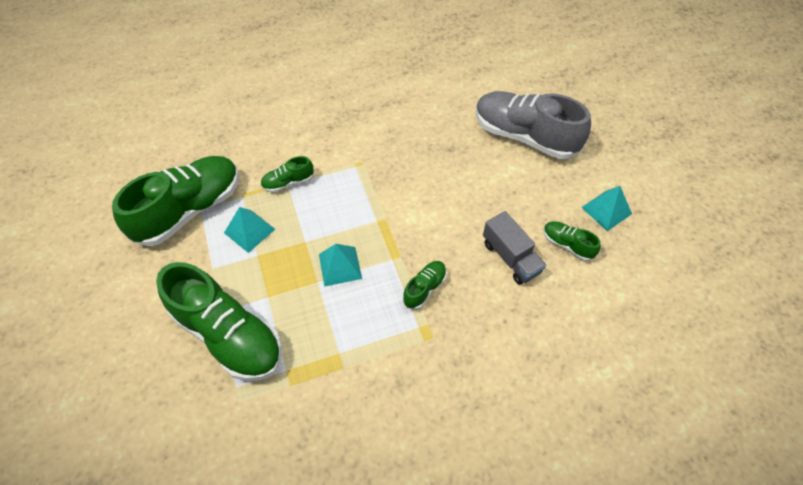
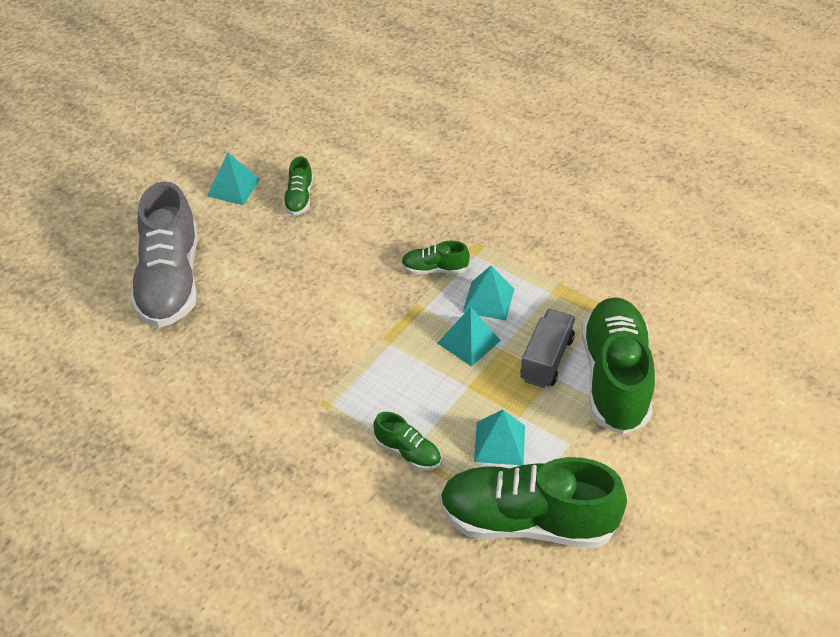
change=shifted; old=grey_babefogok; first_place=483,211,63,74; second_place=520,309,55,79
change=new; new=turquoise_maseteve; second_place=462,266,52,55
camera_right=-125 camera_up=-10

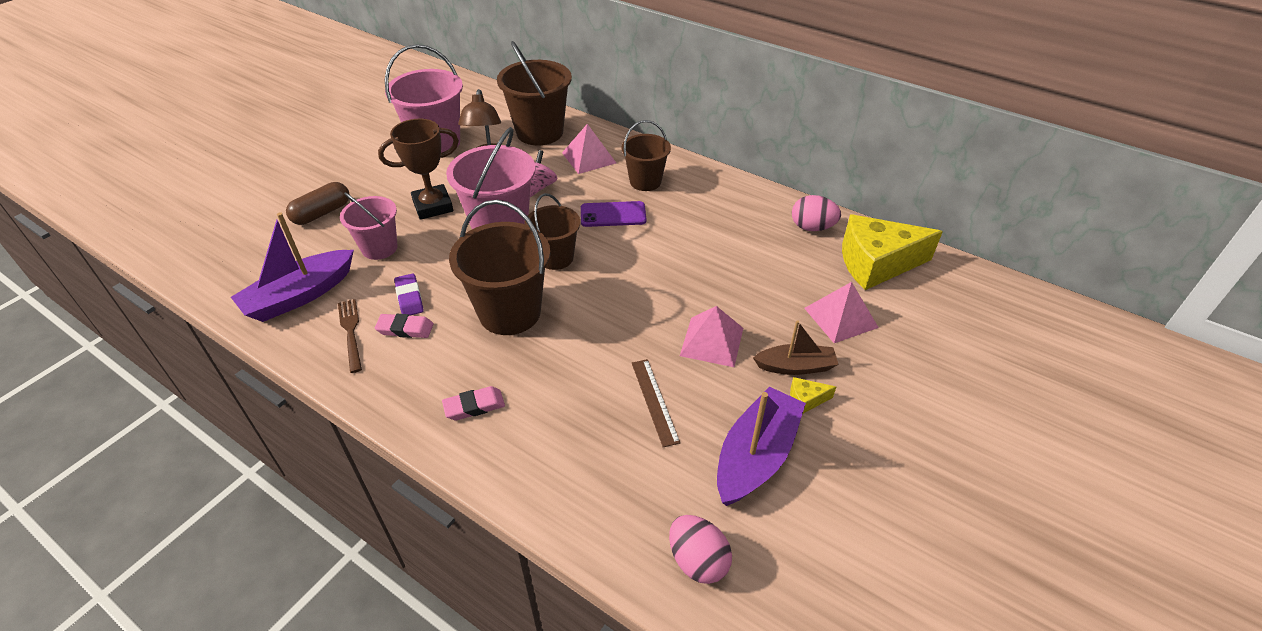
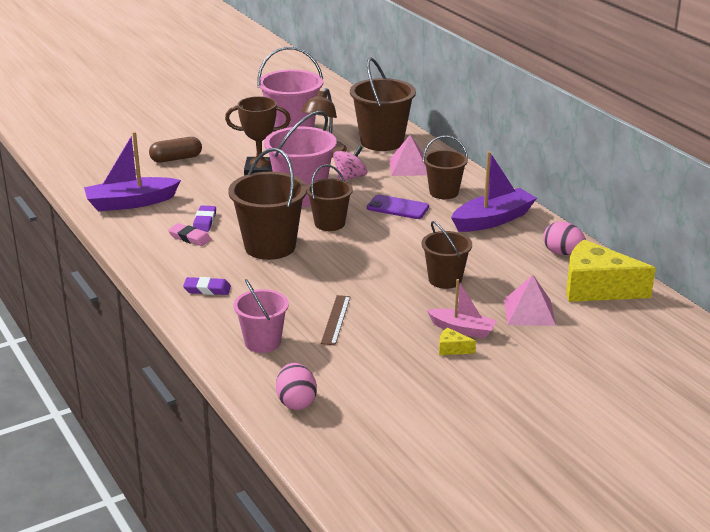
change=gone; old=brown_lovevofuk; first_place=338,299,24,74
change=shifted; old=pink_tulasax; first_place=340,192,58,68; second_place=233,279,56,74
change=repainted; old=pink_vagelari; new=purple_vagelari; first_place=442,386,63,35; second_place=183,277,48,18
change=gone; old=pink_maseteve; first_place=680,306,63,61
change=shifted; old=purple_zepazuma; first_place=717,387,89,119; second_place=451,151,86,81
change=repainted; old=brown_zepazuma; new=pink_zepazuma; first_place=753,320,86,55; second_place=427,279,70,59
change=new; new=brown_tulasax; second_place=422,221,50,68
camera_right=25 camera_up=-15

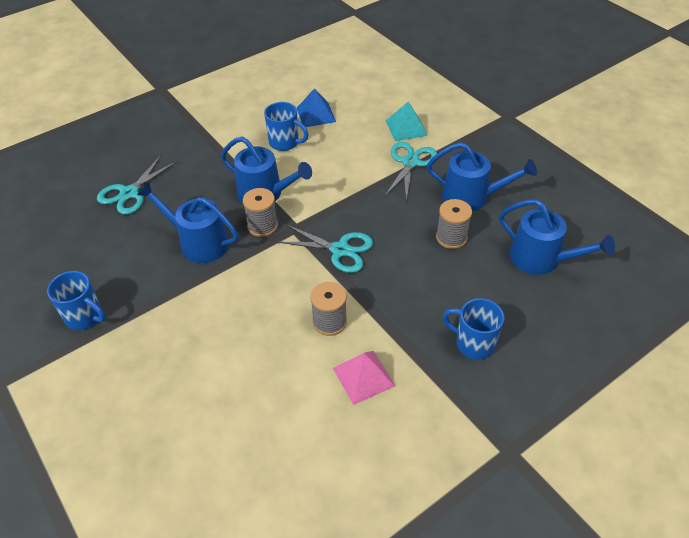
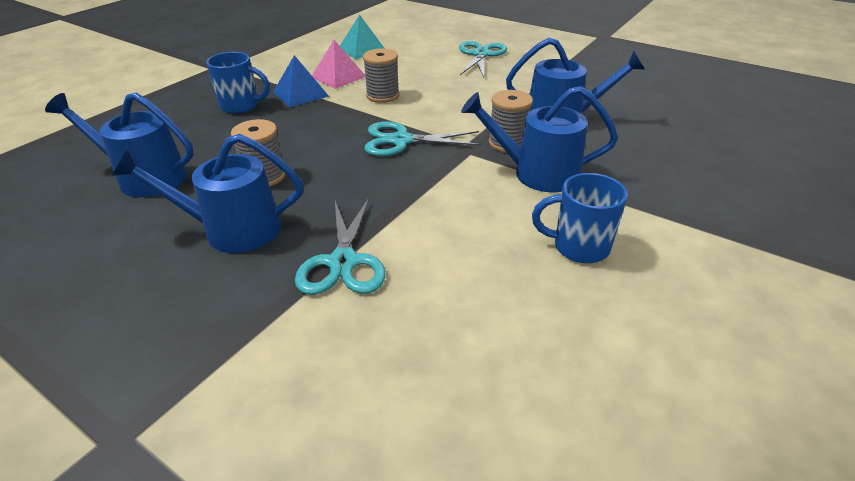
change=gone; old=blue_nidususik; first_place=47,271,59,59
change=shifted; old=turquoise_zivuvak; first_place=97,155,80,60; second_place=459,41,48,36
change=shifted; old=blue_maseteve; first_place=297,88,39,39; second_place=273,55,56,52
change=shifted; old=turquoise_maseteve; first_place=386,102,42,39; second_place=340,14,45,45
camera_right=160 camera_up=-10

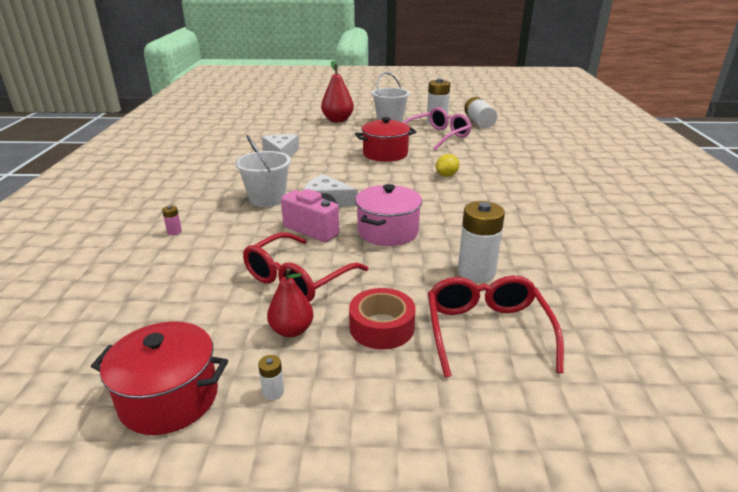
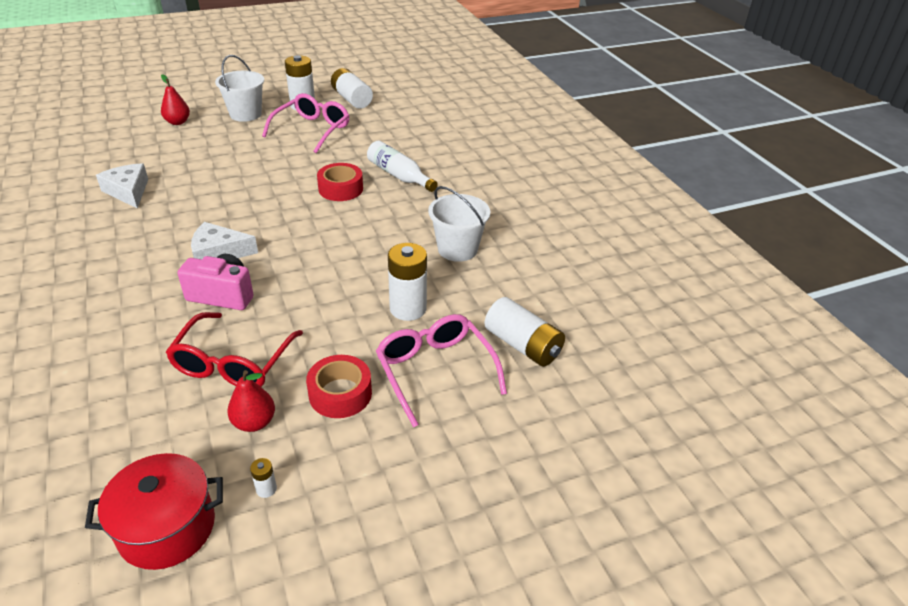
change=gone; old=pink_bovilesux; first_place=162,206,20,29
change=shifted; old=white_tulasax; first_place=235,135,56,72; second_place=428,186,62,76
change=scaled; old=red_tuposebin; first_place=321,61,33,61; second_place=161,74,29,51; factor=0.65
change=gone; old=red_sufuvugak; first_place=355,117,61,45
change=gone; old=pink_sufuvugak; first_place=355,184,67,62
change=repainted; old=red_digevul; new=pink_digevul; first_place=428,276,136,102; second_place=376,314,131,113
change=swapped; old=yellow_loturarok; new=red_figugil; first_place=436,154,23,23; second_place=317,163,46,38
change=new; new=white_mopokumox; second_place=367,141,71,51
change=new; new=white_bovilesux; second_place=484,297,81,70
camera_right=-25 camera_up=10

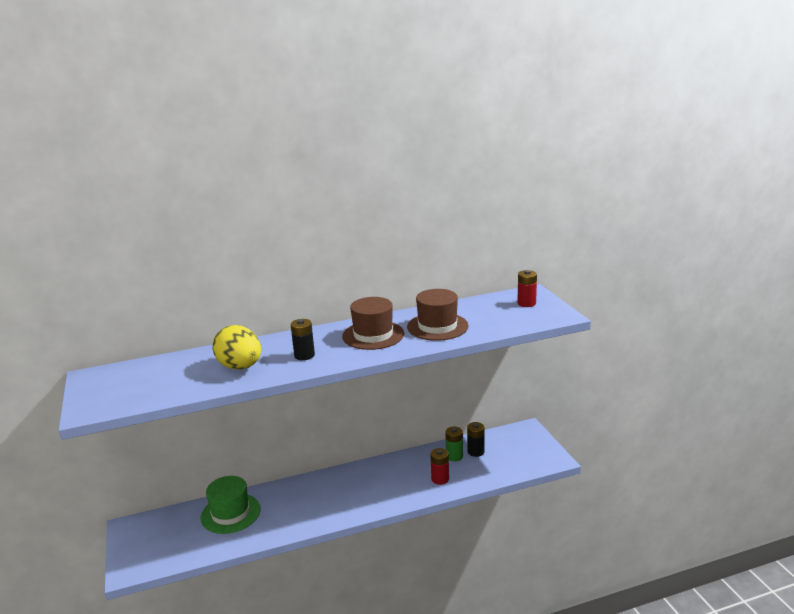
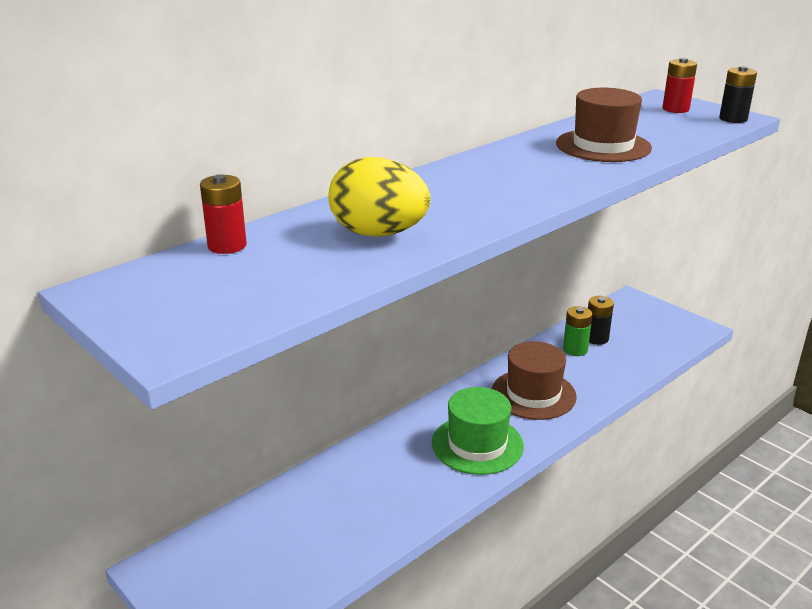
change=shifted; old=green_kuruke; first_place=200,476,61,58; second_place=432,387,92,88
change=shifted; old=black_bovilesux; first_place=291,319,24,41; second_place=719,66,38,57
change=shifted; old=brown_kuruke; first_place=342,297,62,53; second_place=492,341,85,79
change=shifted; old=red_bovilesux; first_place=430,448,19,37; second_place=200,174,47,80
camera_right=-25 camera_up=5

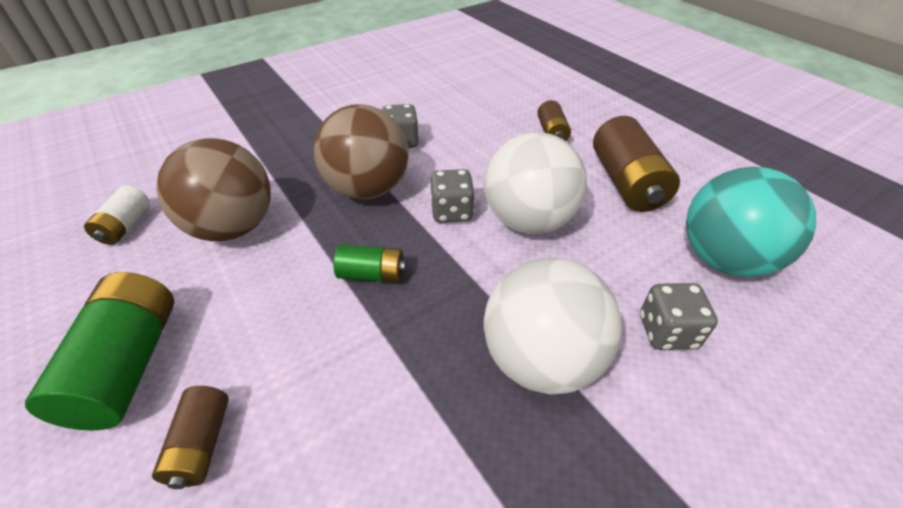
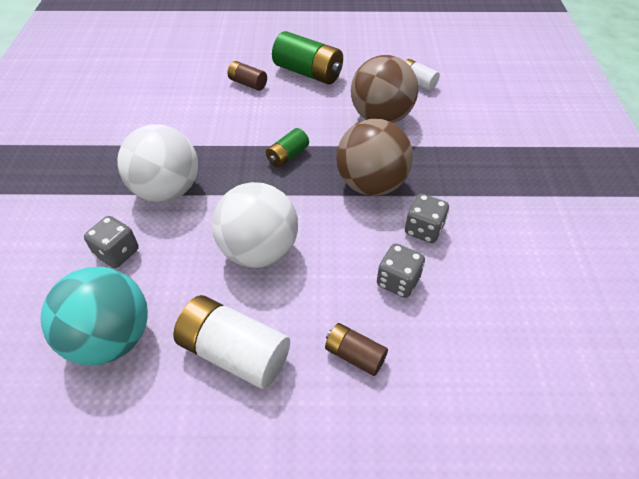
change=shifted; old=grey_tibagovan; first_place=430,169,45,54; second_place=377,243,48,55
change=repainted; old=brown_bovilesux; new=white_bovilesux; first_place=593,116,87,96; second_place=173,295,117,94
camera_right=125 camera_up=5

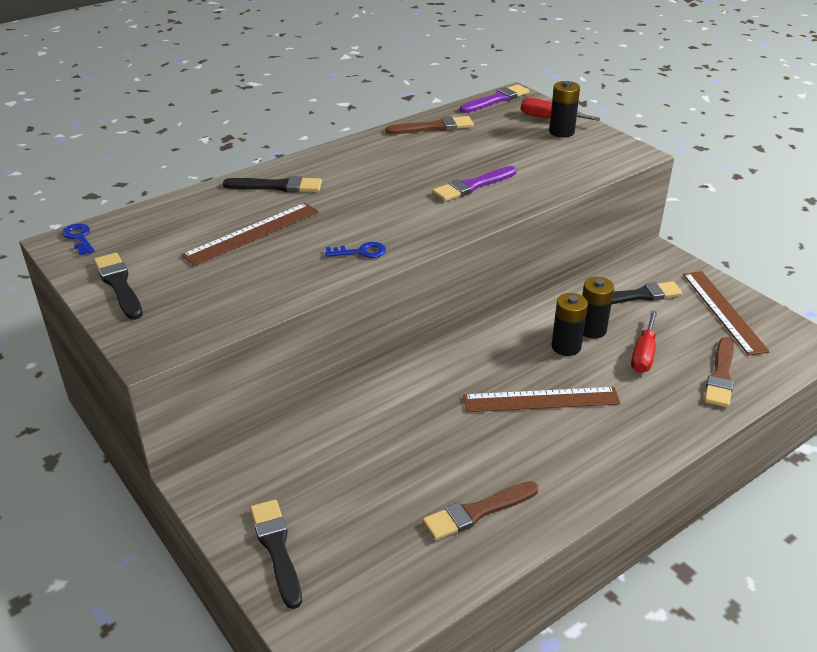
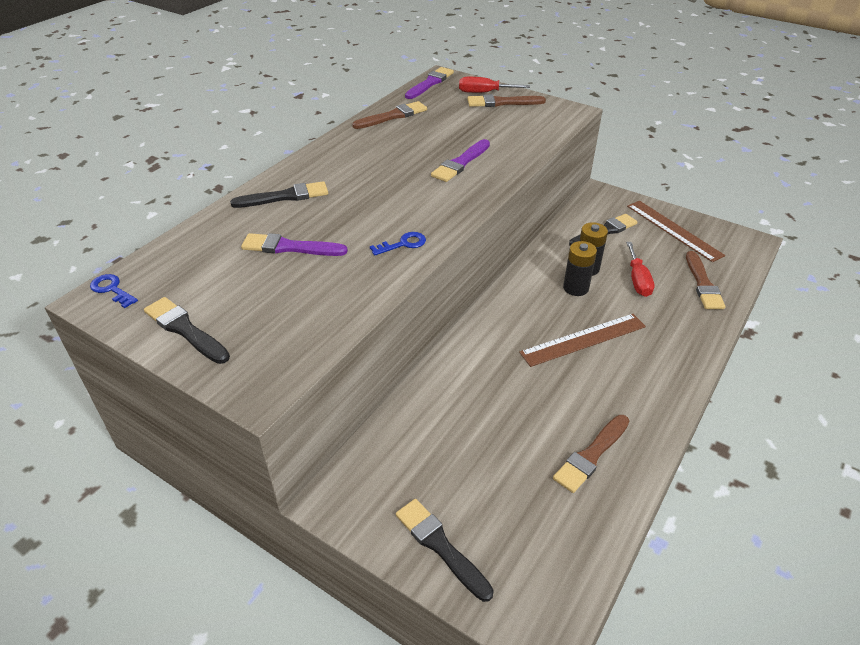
change=swapped; old=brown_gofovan; new=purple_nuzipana; first_place=181,203,138,63; second_place=241,233,107,23
change=swapped; old=black_bovilesux; new=brown_nuzipana; first_place=549,81,31,57; second_place=468,94,78,13
camera_right=-20 camera_up=5

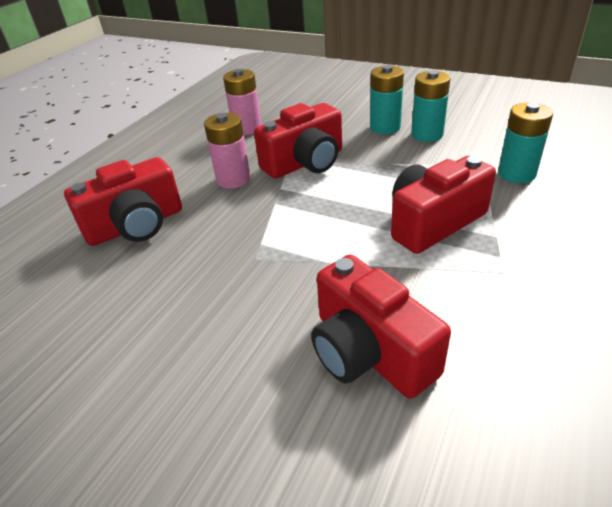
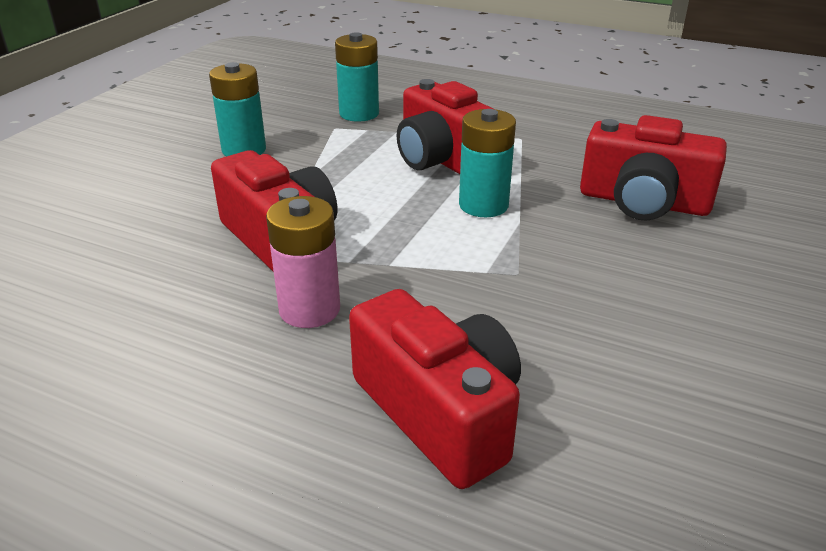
change=gone; old=pink_bovilesux; first_place=223,69,38,66
change=rotated; old=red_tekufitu; first_place=311,255,140,143; second_place=580,115,147,106; degrees=60
change=shifted; old=turquoise_bovilesux; first_place=370,65,34,69; second_place=459,109,57,108
camera_right=-95 camera_up=-5

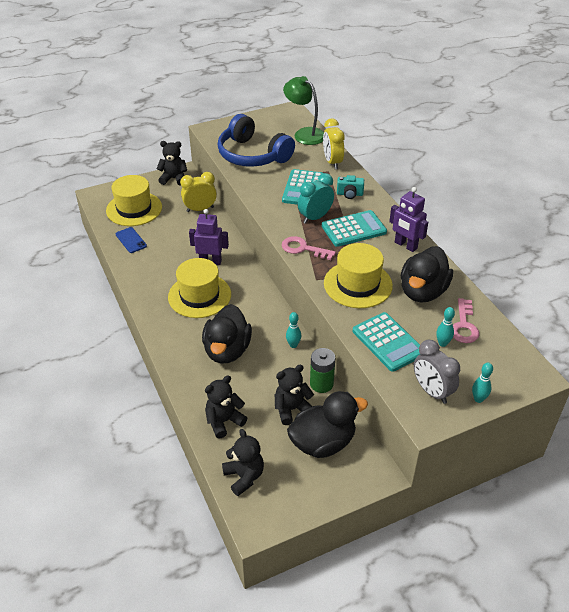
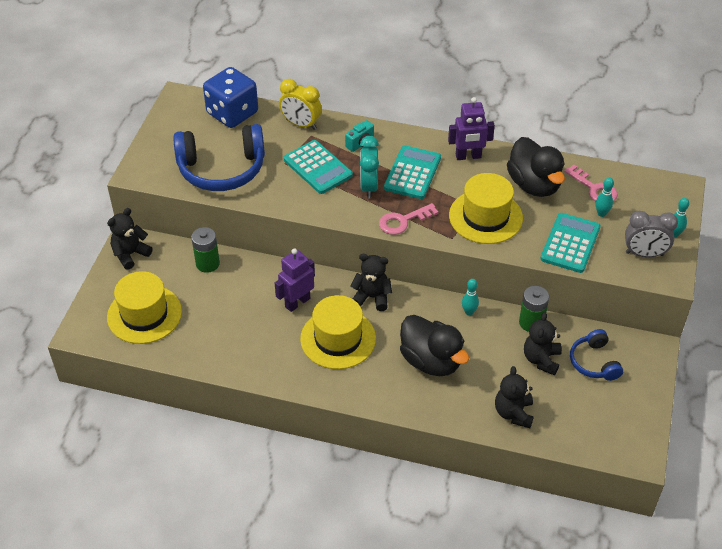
change=gone; old=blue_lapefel; first_place=116,227,31,26
change=swapped; old=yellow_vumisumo; new=green_bovilesux; first_place=180,172,37,40; second_place=191,227,29,46
change=shifted; old=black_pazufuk; first_place=222,429,42,67; second_place=350,254,42,57
change=swapped; old=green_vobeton; new=blue_tibagovan; first_place=283,76,41,69; second_place=203,67,55,61
change=swapped; old=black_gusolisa; new=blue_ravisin; first_place=287,391,81,67; second_place=570,329,53,52
change=rotated; old=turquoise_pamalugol; first_place=353,312,67,60; second_place=540,213,61,60; degrees=-75
camera_right=-50 camera_up=5

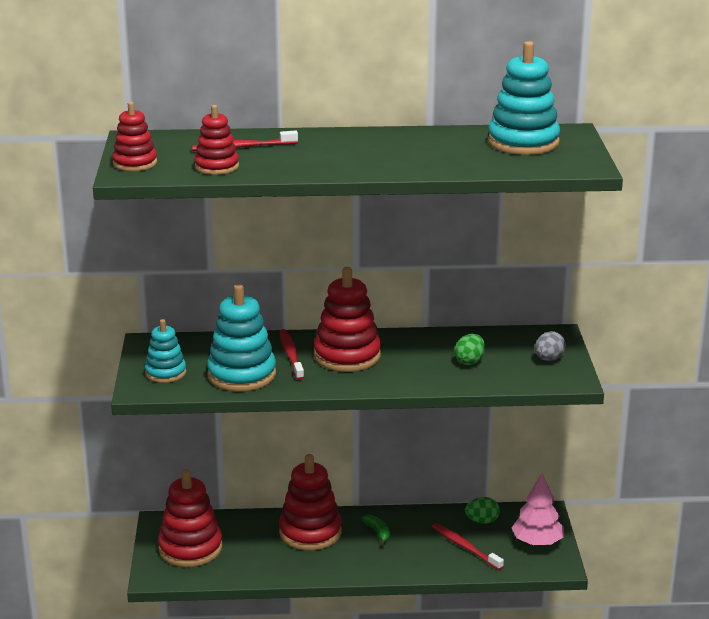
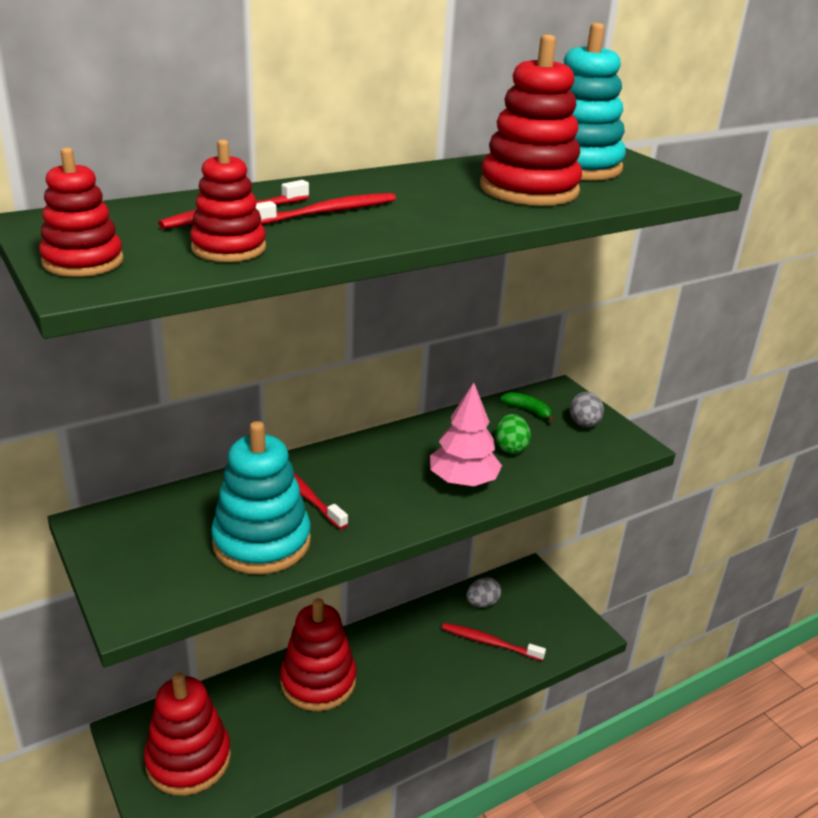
change=gone; old=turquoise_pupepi; first_place=145,319,41,64
change=shifted; old=red_pupepi; first_place=314,267,67,105; second_place=480,34,102,172
change=shifted; old=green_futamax; first_place=362,515,28,30; second_place=500,392,54,30
change=repainted; old=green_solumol; new=grey_solumol; first_place=465,497,35,27; second_place=466,577,35,31
change=shifted; old=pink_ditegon; first_place=512,473,52,73; second_place=430,383,72,103
change=new; new=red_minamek; second_place=256,193,140,32
camera_right=-30 camera_up=5

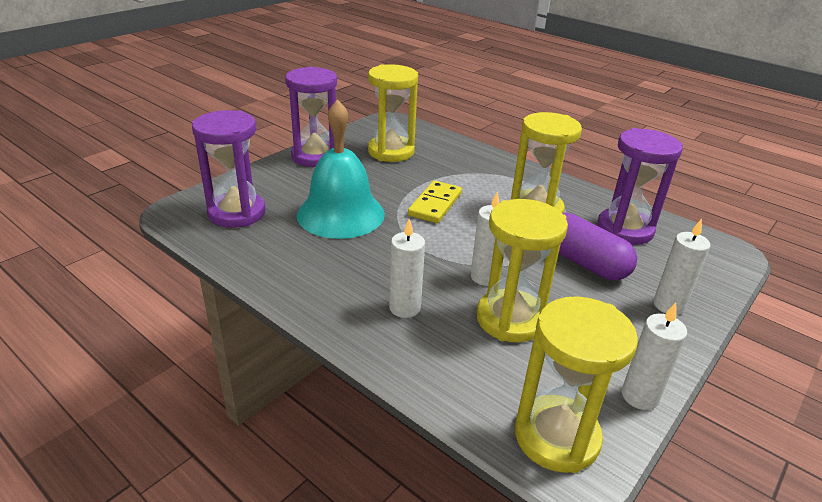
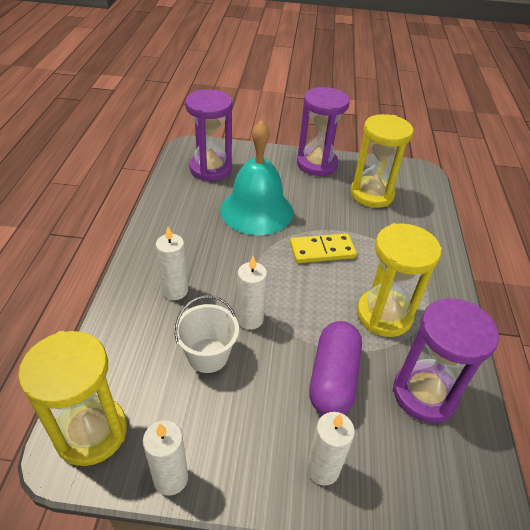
change=swapped; old=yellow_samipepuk; new=white_tulasax; first_place=476,199,92,143; second_place=174,295,65,78
camera_right=55 camera_up=10

